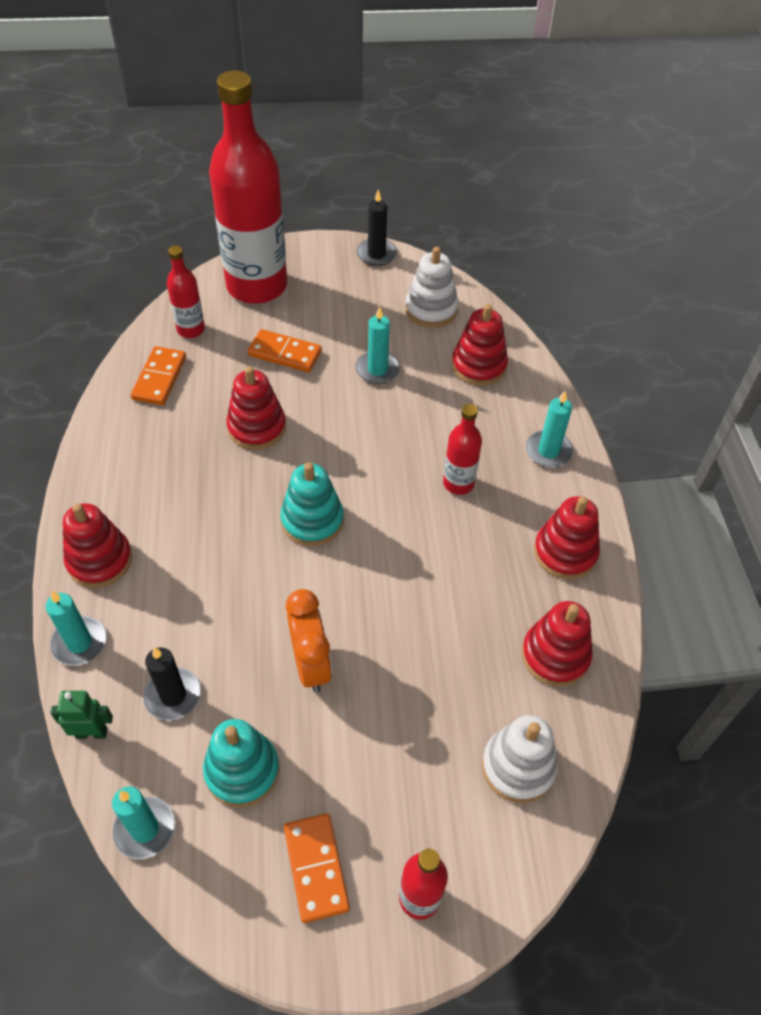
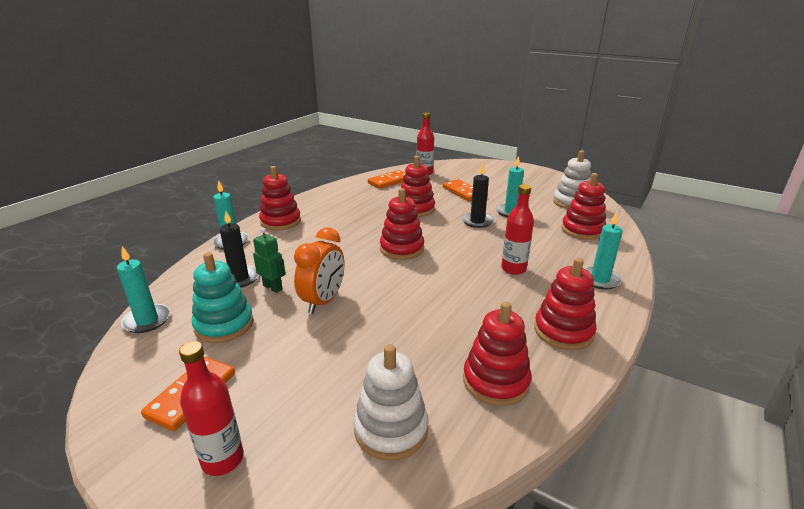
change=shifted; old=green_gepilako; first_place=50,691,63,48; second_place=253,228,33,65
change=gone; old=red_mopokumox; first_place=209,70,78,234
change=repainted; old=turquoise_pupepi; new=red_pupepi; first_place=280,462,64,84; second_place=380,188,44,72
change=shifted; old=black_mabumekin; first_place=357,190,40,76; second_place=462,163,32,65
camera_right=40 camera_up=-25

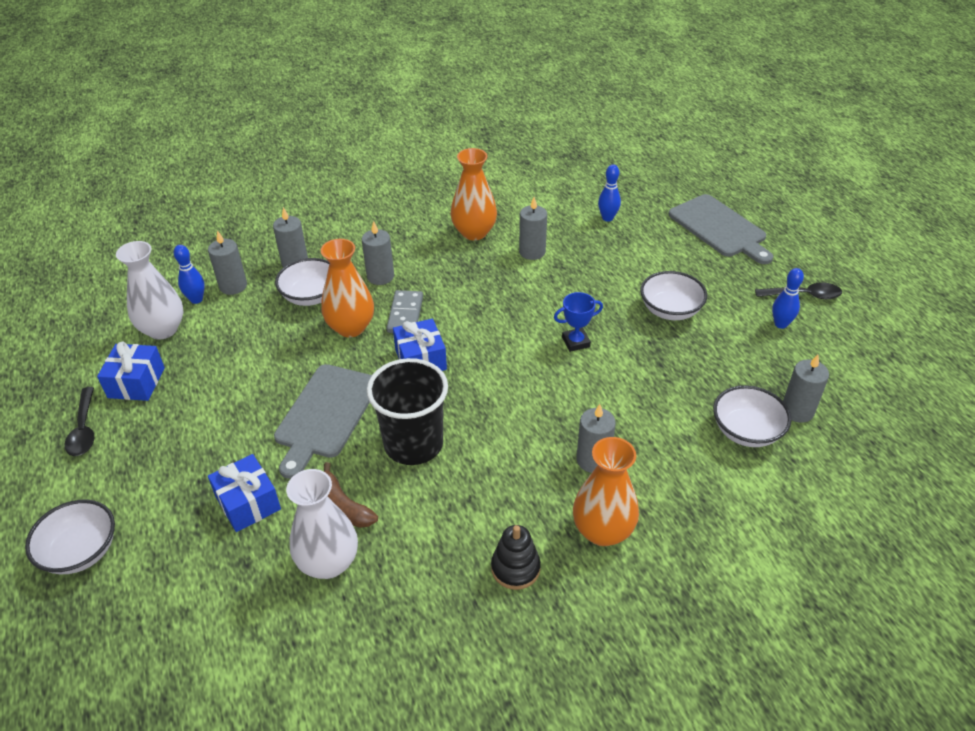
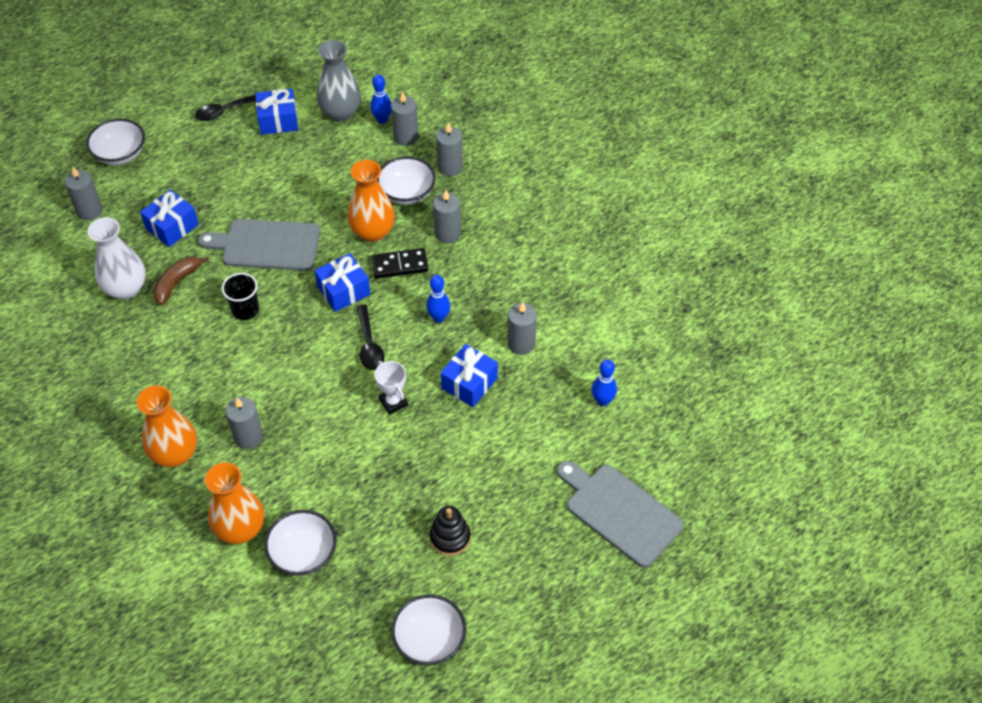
change=repainted; old=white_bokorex; new=grey_bokorex; first_place=116,241,67,99; second_place=317,40,44,82
change=scaled; old=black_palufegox; first_place=367,358,81,107; second_place=222,273,37,47; factor=0.55
change=repainted; old=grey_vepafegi; new=black_vepafegi; first_place=387,290,36,43; second_place=371,248,57,31
change=shifted; old=orange_bokorex; first_place=451,148,46,92; second_place=205,462,59,82
change=shifted; old=black_pupepi; first_place=491,525,50,65; second_place=430,506,41,50
change=repainted; old=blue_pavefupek; new=white_pavefupek; first_place=554,292,49,60; second_place=375,361,33,54
change=shifted; old=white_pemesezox; first_place=640,271,67,49; second_place=391,594,75,71
change=rotated; old=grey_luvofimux; first_place=669,194,104,70; second_place=557,461,127,106; degrees=90
change=shifted; old=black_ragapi; first_place=755,282,87,17; second_place=356,305,28,65
change=shifted; old=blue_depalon; first_place=772,268,32,61; second_place=426,275,24,48
change=shifted; old=grey_mabumekin; first_place=783,354,46,69; second_place=65,167,38,53
change=new; new=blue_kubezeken; second_place=440,344,58,63
camera_right=75 camera_up=10

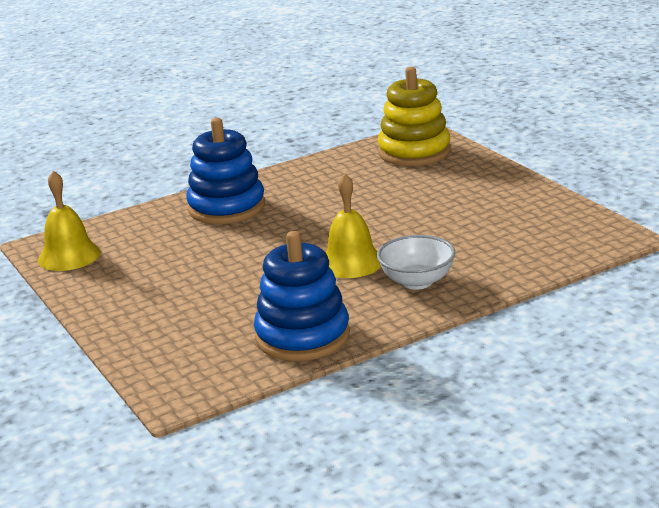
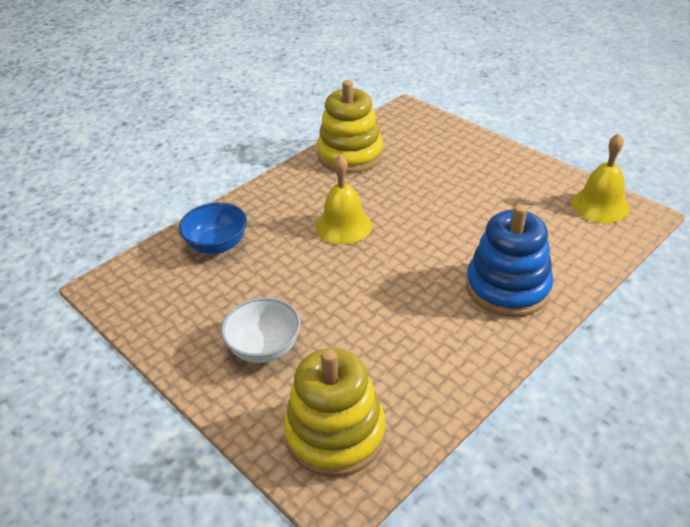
change=repainted; old=blue_pupepi; new=yellow_pupepi; first_place=254,231,96,130; second_place=317,80,66,93
change=shifted; old=white_pemesezox; first_place=377,235,78,55; second_place=221,297,80,66
change=new; new=blue_pemesezox; second_place=179,202,68,52
camera_right=165 camera_up=15

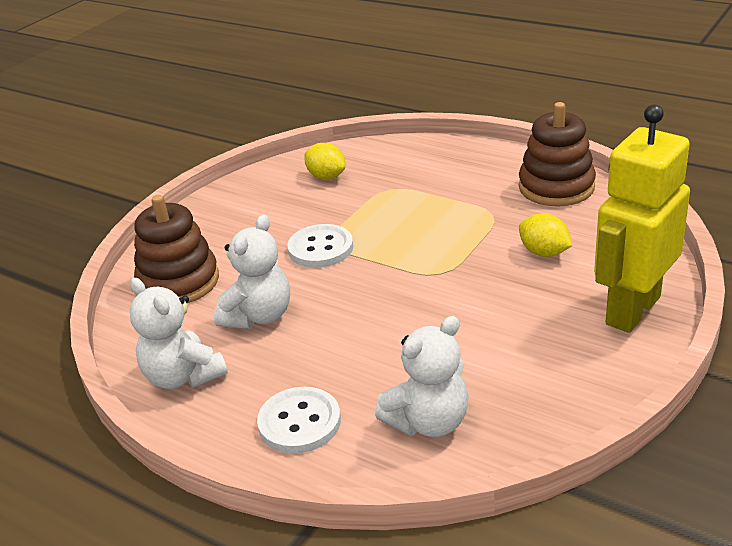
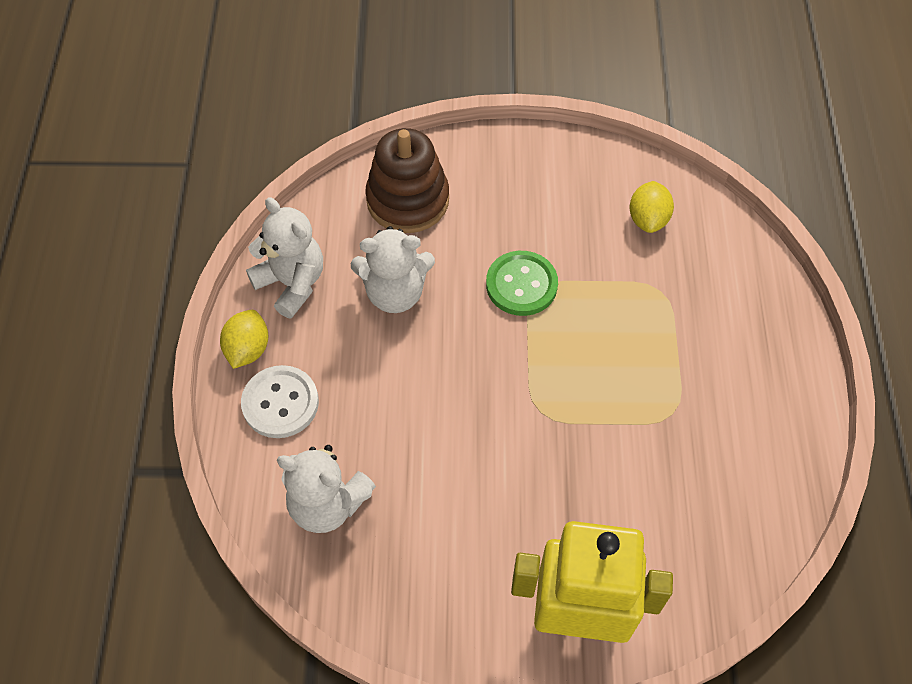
change=rotated; old=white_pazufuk; first_place=130,278,98,111; second_place=246,197,77,122; degrees=120
change=repainted; old=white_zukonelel; new=green_zukonelel; first_place=287,224,66,44; second_place=486,251,72,65
change=gone; old=brown_pupepi; first_place=519,102,77,105
change=shifted; old=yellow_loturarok; first_place=519,213,53,44; second_place=220,310,48,59
camera_right=55 camera_up=25

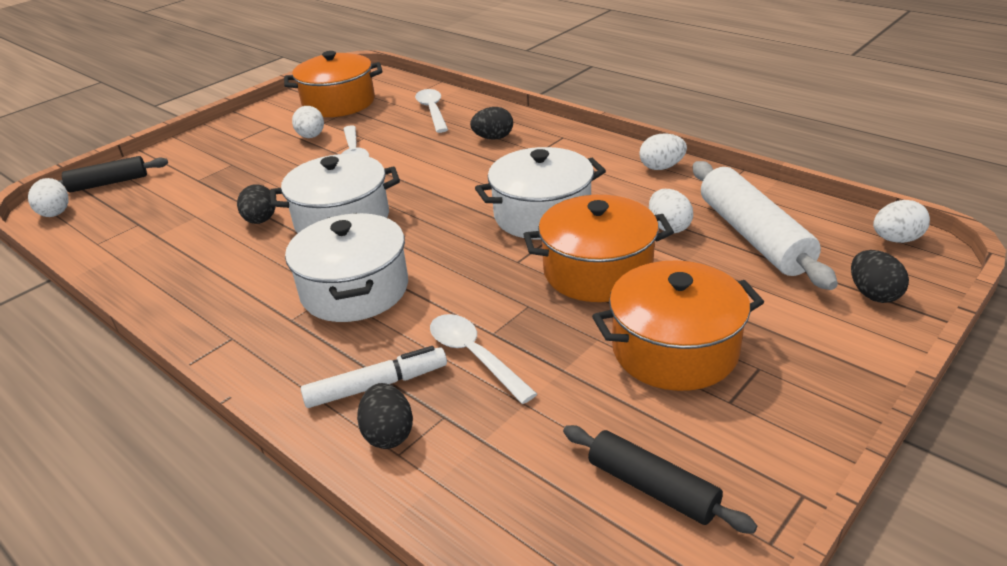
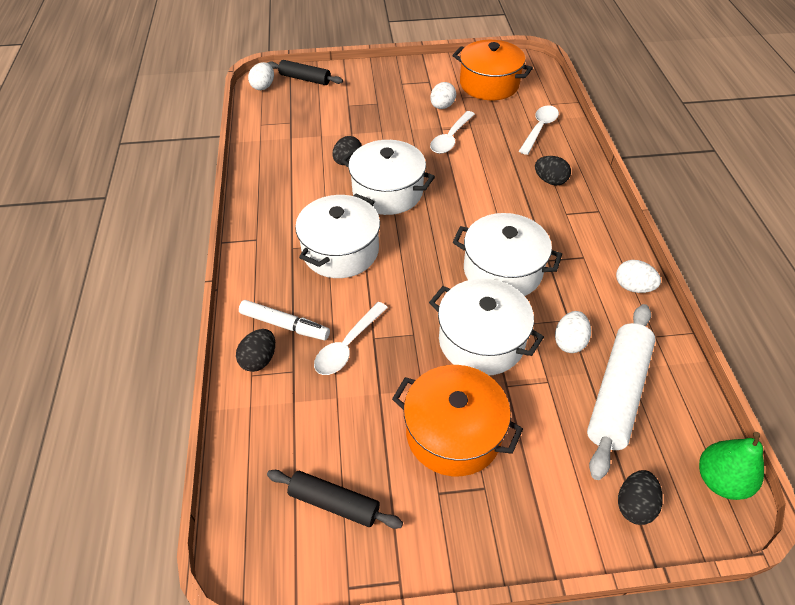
change=rotated; old=white_ragapi; first_place=430,314,107,90; second_place=314,302,74,73; degrees=-150
change=repainted; old=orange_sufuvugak; new=white_sufuvugak; first_place=523,195,151,107; second_place=429,278,115,97
change=rotated; old=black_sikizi; first_place=563,425,194,109; second_place=267,470,136,59; degrees=-60
change=swapped; old=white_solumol; new=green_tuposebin; first_place=873,200,57,43; second_place=699,432,65,68
camera_right=40 camera_up=15

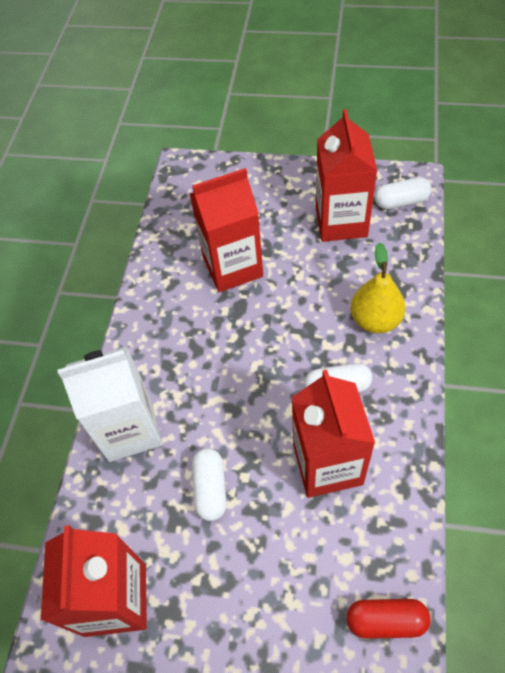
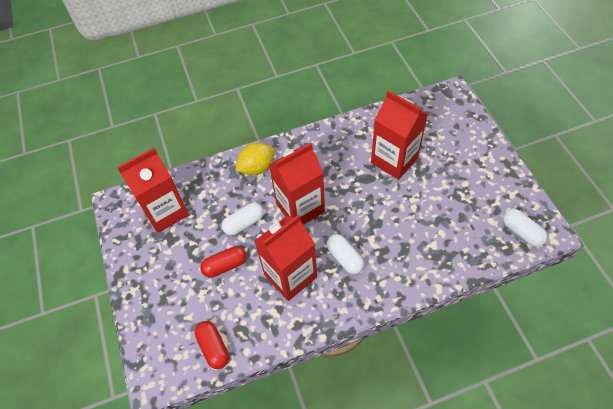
change=swapped; old=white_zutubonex; new=yellow_loturarok; first_place=58,347,104,115; second_place=235,142,39,33
change=shifted; old=red_zutubonex; first_place=316,109,61,133; second_place=269,143,56,82
change=gone; old=yellow_tuposebin; first_place=351,242,55,91
change=new; new=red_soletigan; second_place=200,246,46,32
camera_right=60 camera_up=0

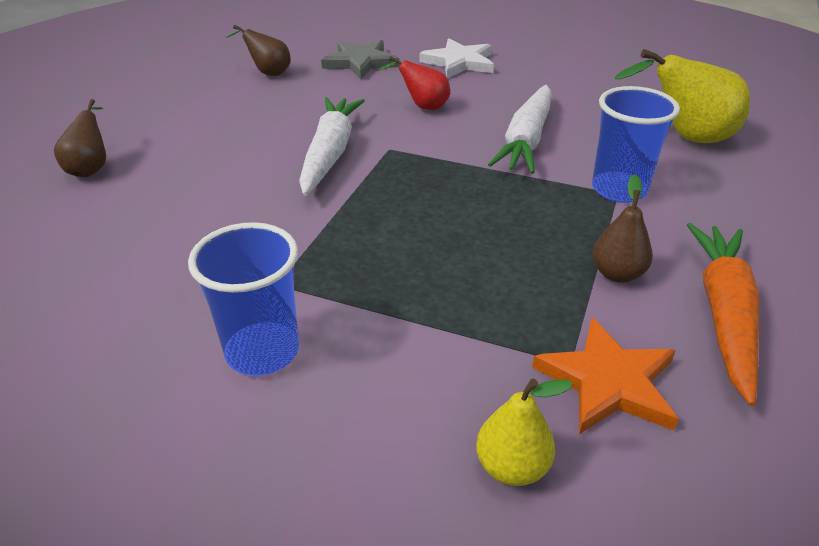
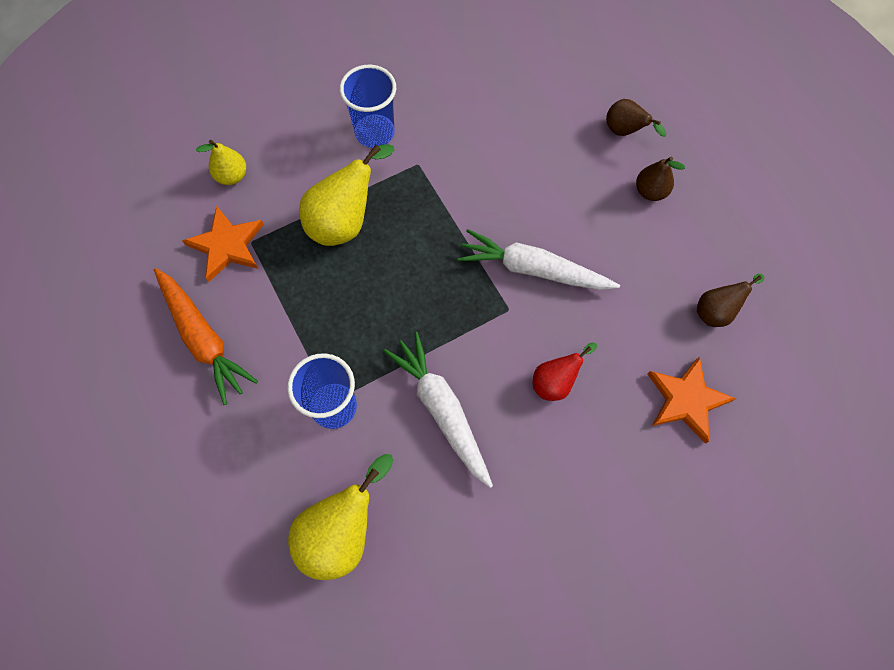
change=rotated; old=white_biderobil; first_place=299,97,66,99; second_place=457,229,163,61; degrees=150
change=repainted; old=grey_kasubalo; new=orange_kasubalo; first_place=321,40,79,39; second_place=648,356,88,88
change=gone; old=white_kasubalo; first_place=419,38,75,40
change=shifted; old=brown_tuposebin; first_place=592,174,61,108; second_place=636,156,49,45
change=new; new=yellow_tuposebin; second_place=299,144,95,102
camera_right=130 camera_up=30

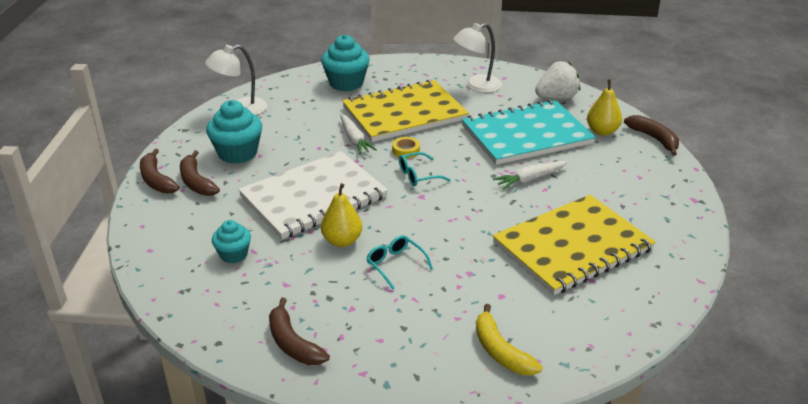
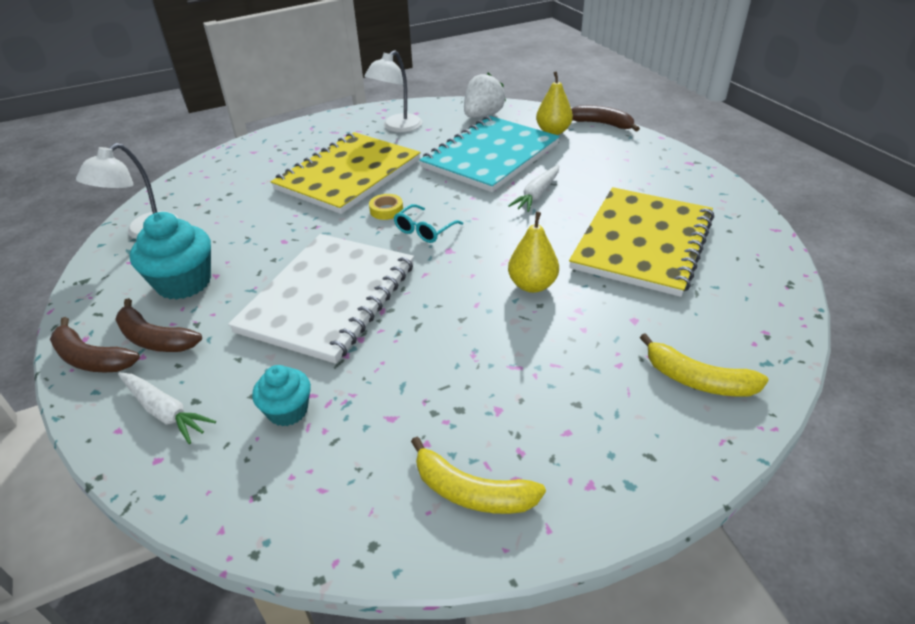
change=repainted; old=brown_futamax; new=yellow_futamax; first_place=269,298,61,67; second_place=411,437,135,77
change=gone; old=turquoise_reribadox; first_place=321,35,49,56
change=shifted; old=yellow_tuposebin; first_place=321,183,41,64; second_place=508,212,51,81
change=shifted; old=white_biderobil; first_place=340,114,37,40; second_place=118,373,98,71
change=gone; old=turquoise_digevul; first_place=366,235,67,54
camera_right=-30 camera_up=5

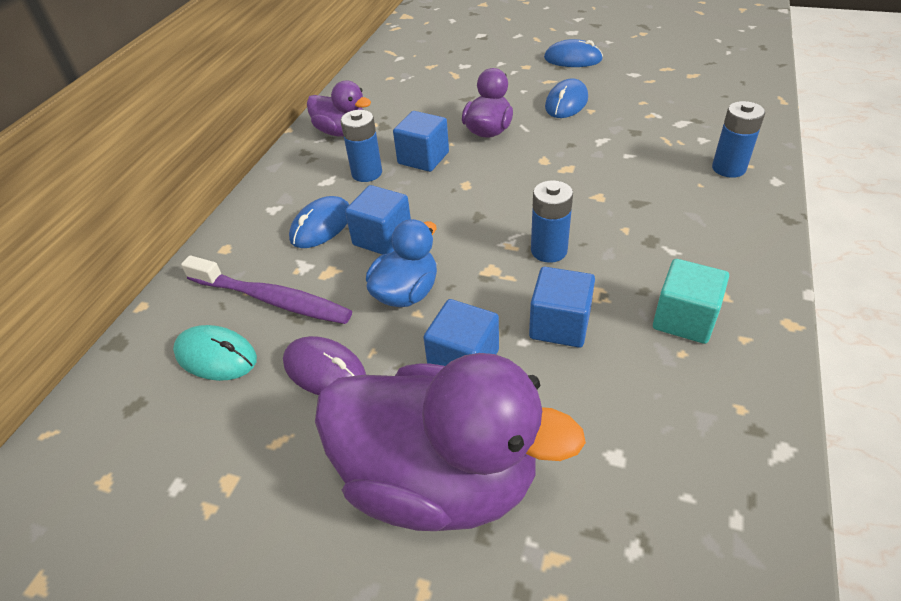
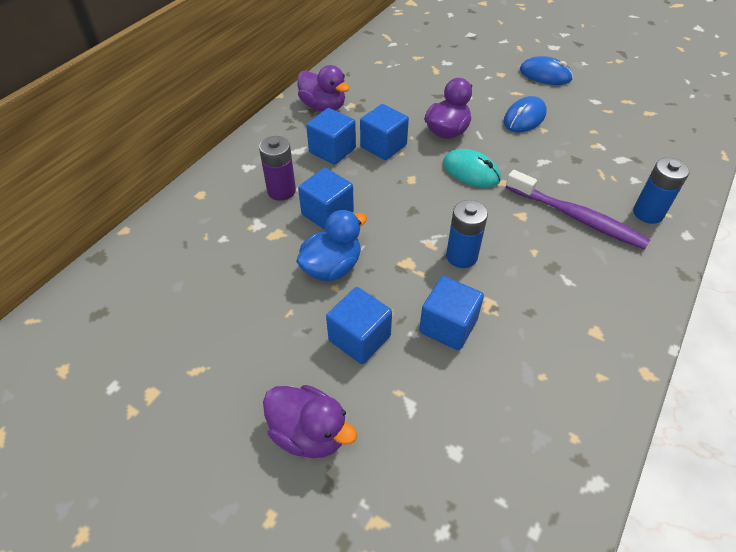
change=shifted; old=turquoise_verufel; first_place=173,325,84,56; second_place=443,149,58,38
change=shifted; old=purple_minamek; first_place=181,256,171,68; second_place=506,170,144,80
change=gone; old=purple_verufel; first_place=283,336,83,59
change=swapped; old=blue_verufel; new=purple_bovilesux; first_place=289,196,60,52; second_place=259,136,37,65
change=scaled; old=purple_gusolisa; first_place=315,353,271,178; second_place=263,385,94,73; factor=0.52
change=swapped; old=blue_bovilesux; new=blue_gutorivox; first_place=340,110,42,72; second_place=306,108,50,57
change=gone; old=turquoise_gutorivox; first_place=653,259,76,85
camera_right=10 camera_up=5

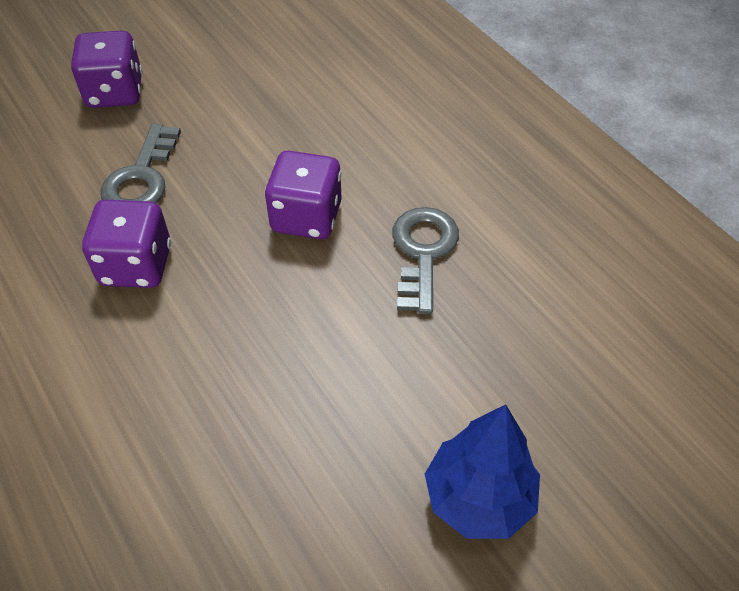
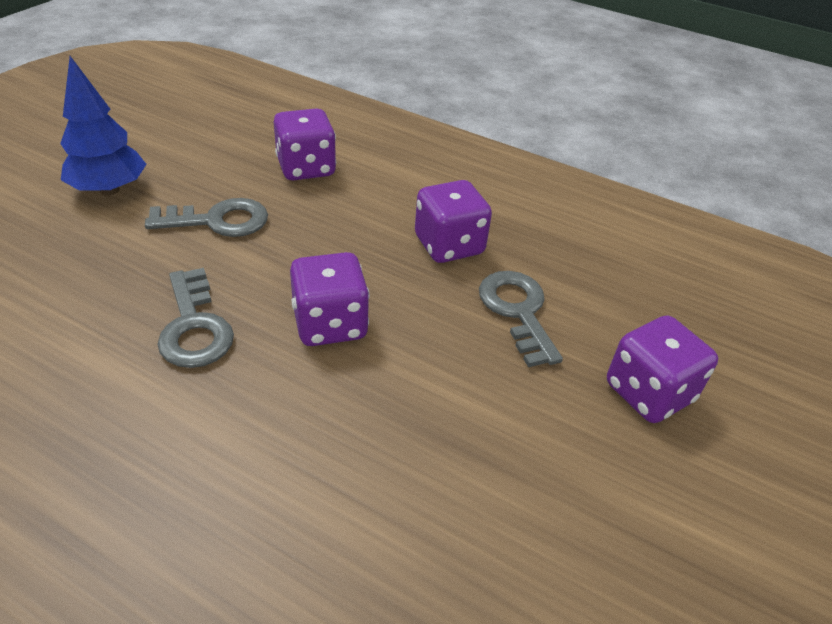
change=new; new=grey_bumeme; second_place=145,198,123,39
change=new; new=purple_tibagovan; second_place=274,108,62,73
camera_right=150 camera_up=-10

